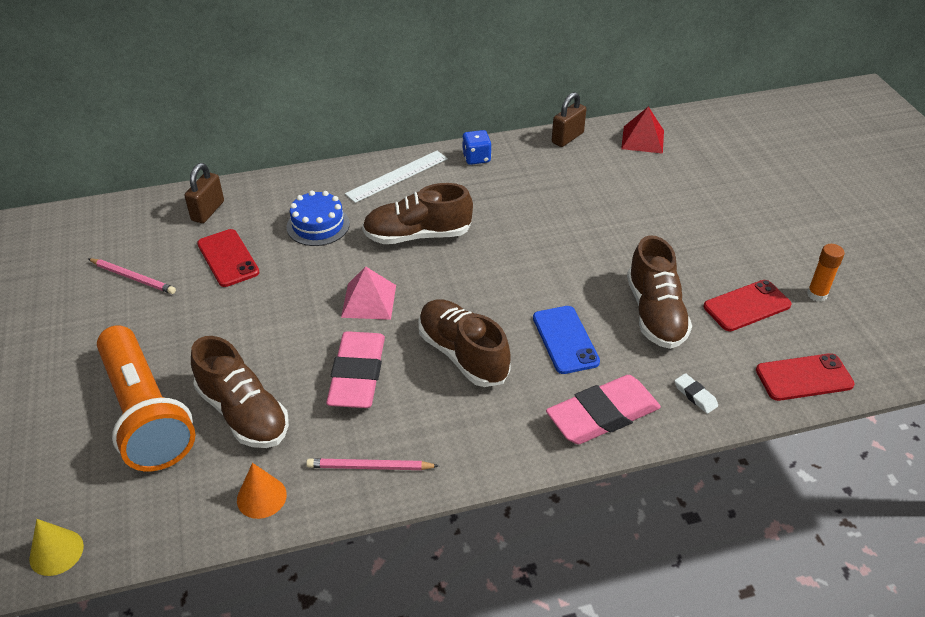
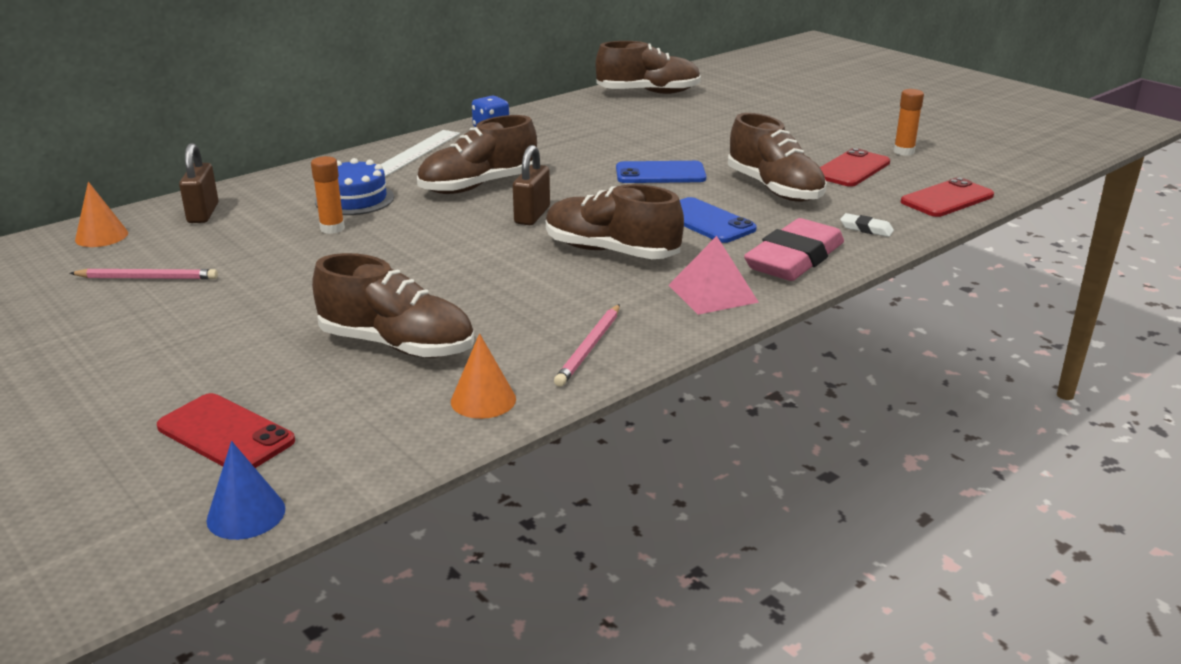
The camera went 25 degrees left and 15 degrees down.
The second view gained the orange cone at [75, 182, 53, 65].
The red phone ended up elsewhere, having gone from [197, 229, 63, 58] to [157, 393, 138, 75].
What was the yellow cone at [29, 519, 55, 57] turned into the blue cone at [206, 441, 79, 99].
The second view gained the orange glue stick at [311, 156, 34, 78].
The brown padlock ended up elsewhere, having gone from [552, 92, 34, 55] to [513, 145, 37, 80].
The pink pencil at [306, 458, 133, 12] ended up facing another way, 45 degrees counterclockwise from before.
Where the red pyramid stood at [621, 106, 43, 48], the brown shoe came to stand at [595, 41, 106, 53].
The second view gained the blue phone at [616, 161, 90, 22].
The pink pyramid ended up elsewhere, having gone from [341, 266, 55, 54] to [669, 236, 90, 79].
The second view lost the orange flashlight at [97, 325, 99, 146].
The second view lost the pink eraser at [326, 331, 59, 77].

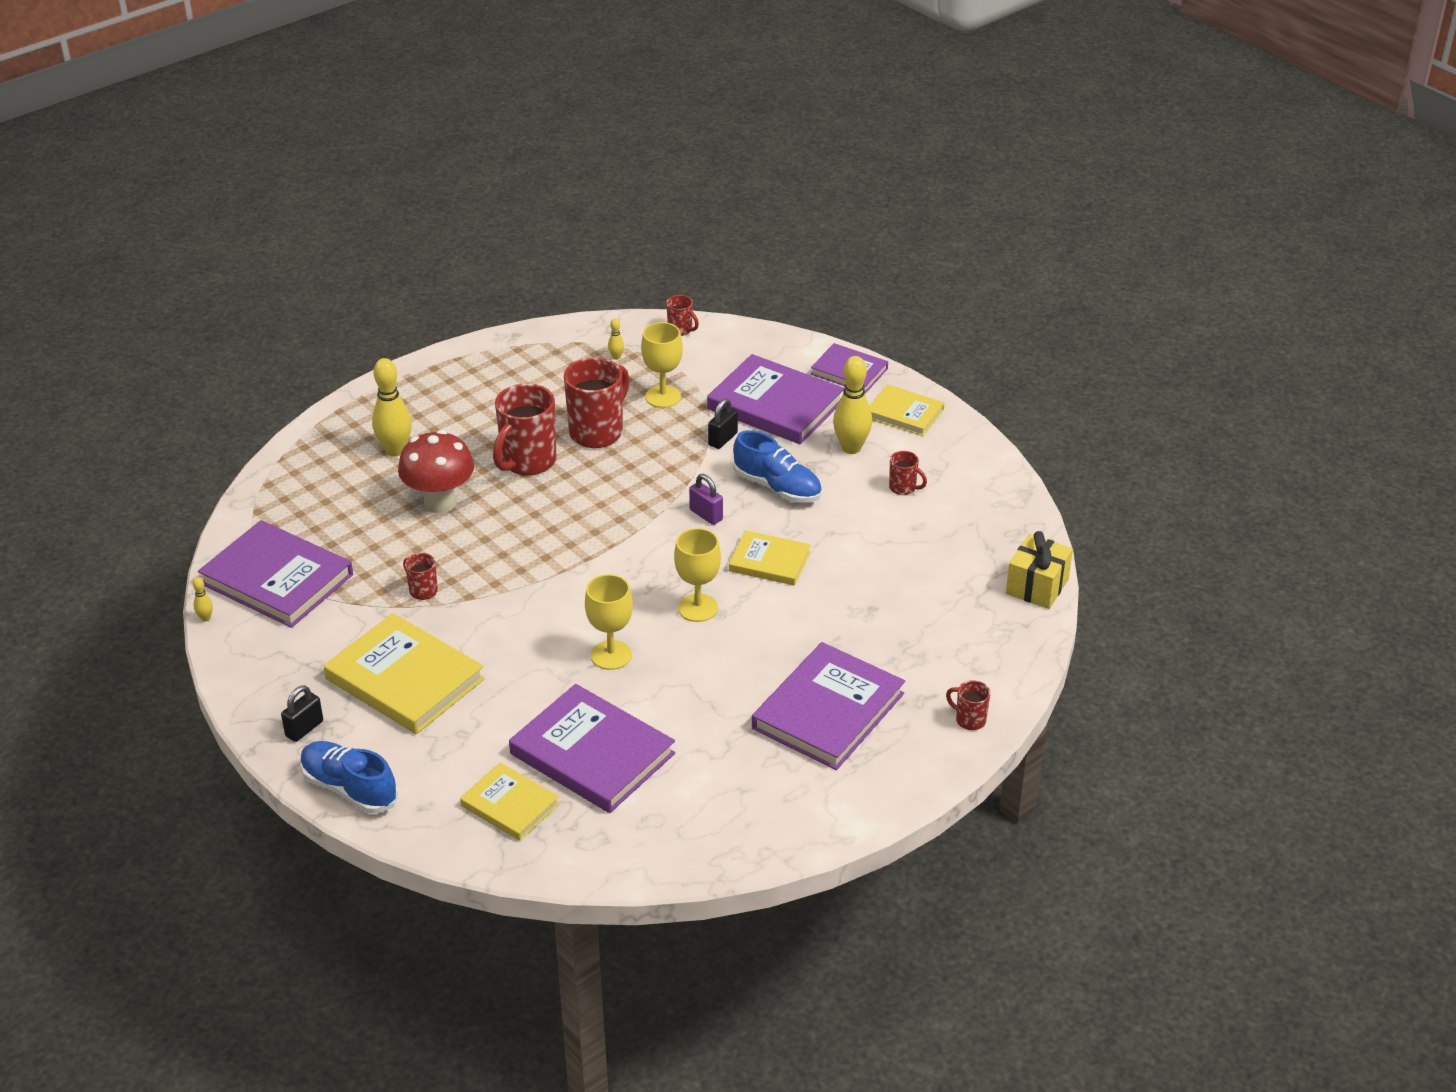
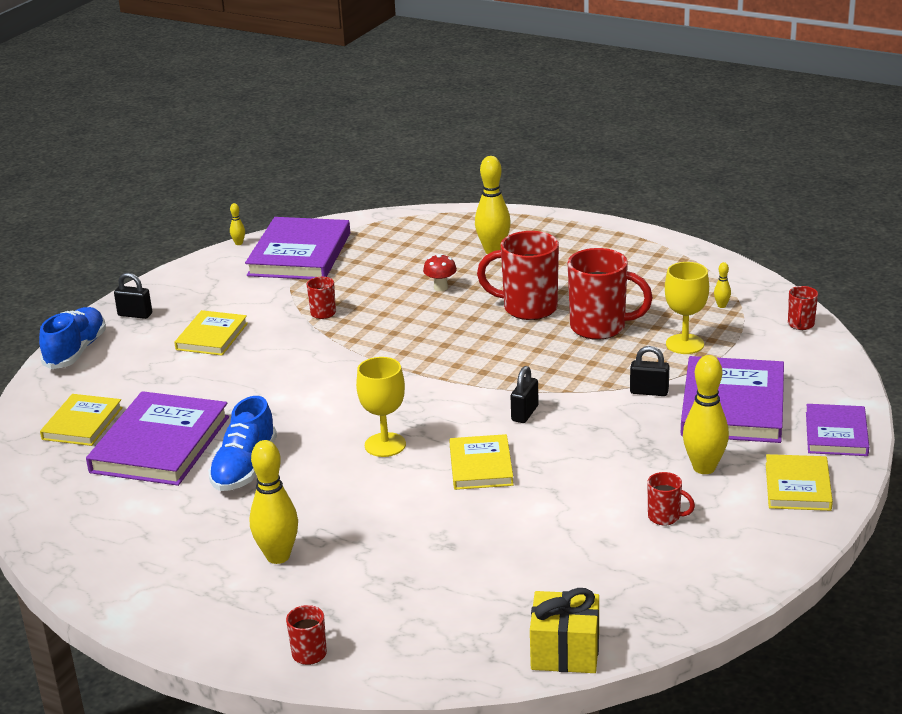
The camera went 70 degrees right and 10 degrees down.
The size of the yellow book at [324, 613, 161, 121] changed by a factor of 0.58.
The blue shoe ended up elsewhere, having gone from [733, 430, 89, 73] to [208, 396, 69, 95].
Where the purple book stood at [752, 642, 153, 128], the yellow bowling pin came to stand at [249, 440, 49, 124].
The size of the red mushroom at [398, 430, 76, 83] changed by a factor of 0.48.
What was the purple padlock at [689, 474, 34, 51] turned into the black padlock at [511, 366, 28, 57].
The red mug at [889, 451, 38, 44] ended up facing another way, 75 degrees counterclockwise from before.
The second view lost the yellow goblet at [585, 574, 48, 96].

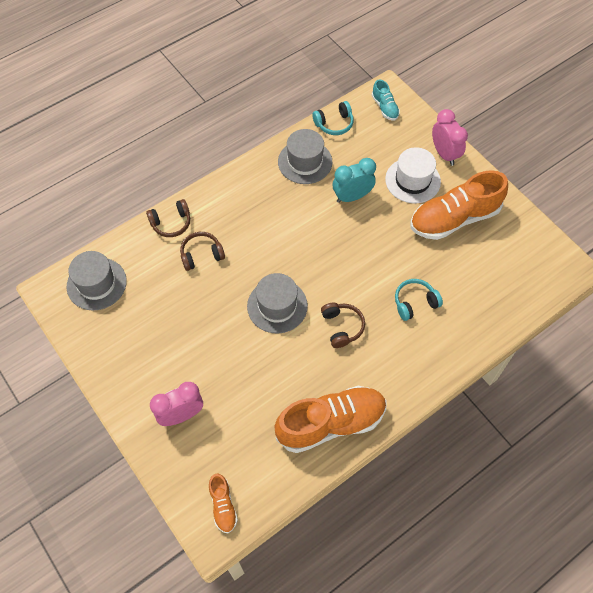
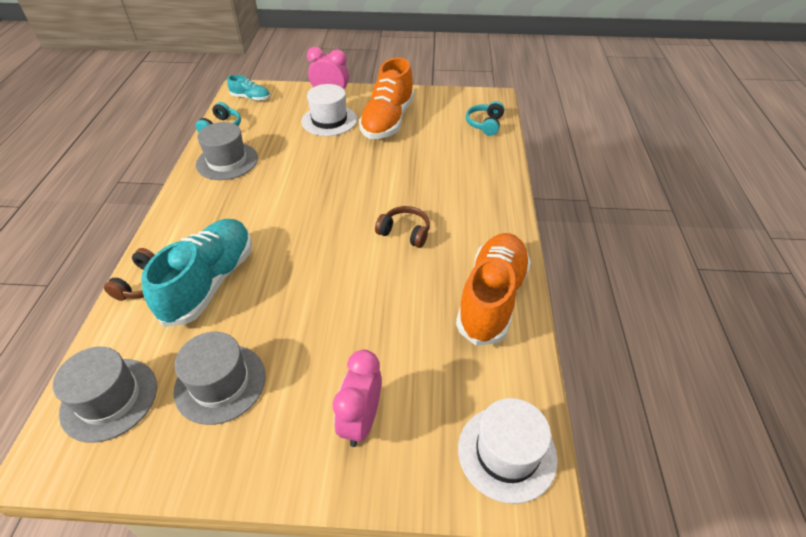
The camera went 50 degrees left and 15 degrees down.
Where the brown headphones stood at [180, 232, 45, 39], the turquoise shoe came to stand at [141, 219, 111, 108].
The grey hat ended up elsewhere, having gone from [247, 273, 61, 61] to [174, 332, 92, 93].
Where the orange shoe stood at [209, 474, 29, 59], the white hat came to stand at [458, 398, 100, 106].
The turquoise headphones ended up elsewhere, having gone from [395, 279, 48, 42] to [466, 101, 39, 35].
The second view lost the turquoise clock at [333, 158, 43, 45].

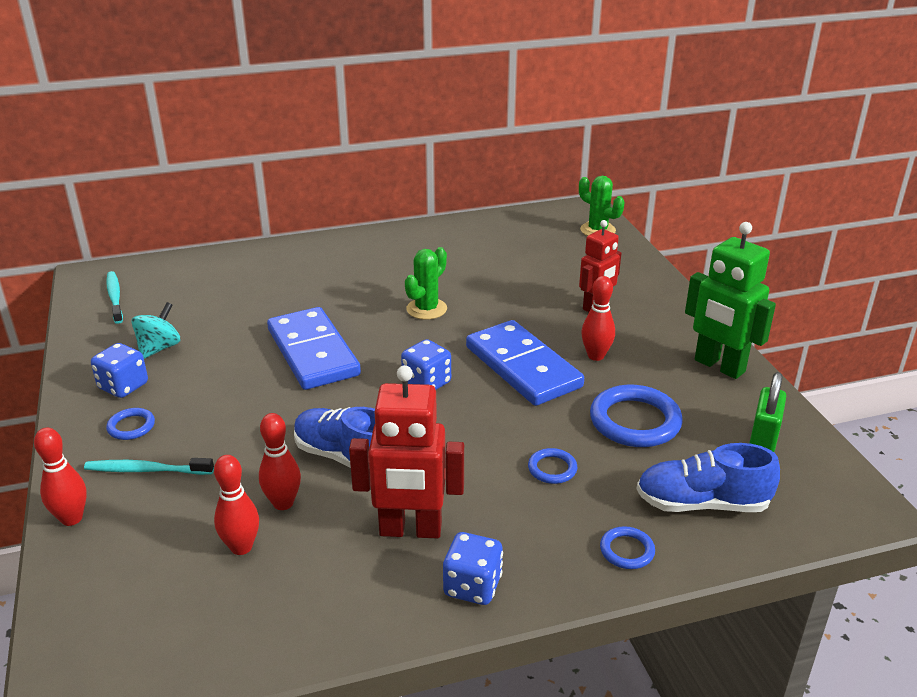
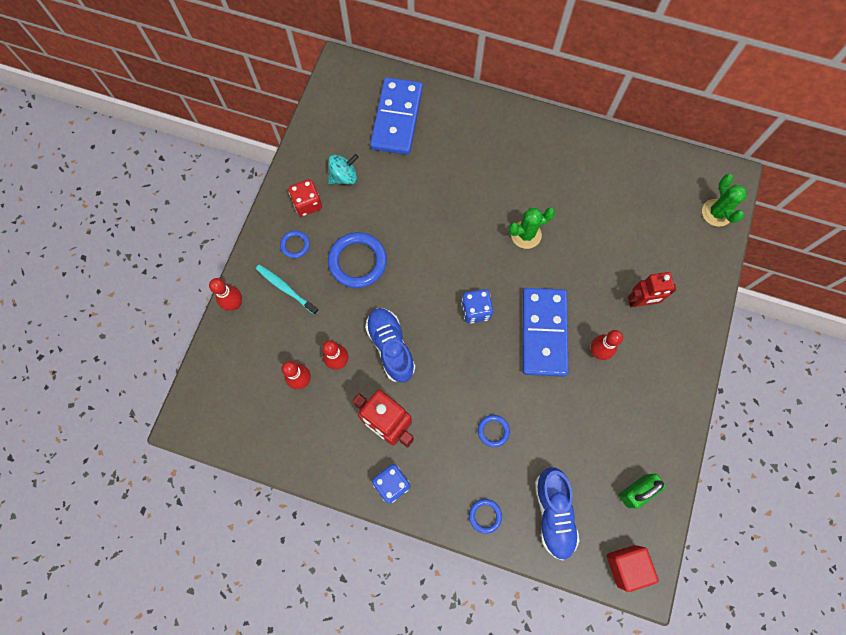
The camera went 35 degrees right and 40 degrees up.
What was the blue dice at [91, 343, 57, 55] turned into the red dice at [289, 179, 33, 37].
The blue ring ended up elsewhere, having gone from [590, 385, 93, 62] to [328, 232, 59, 56].
The blue domino ended up elsewhere, having gone from [267, 307, 94, 83] to [370, 77, 53, 78].
The blue shoe at [636, 443, 144, 69] ended up facing another way, 135 degrees counterclockwise from before.
The second view gained the red cube at [607, 545, 52, 47].
The second view lost the turquoise toothbrush at [106, 271, 17, 53].
The second view lost the green robot at [685, 222, 91, 157].

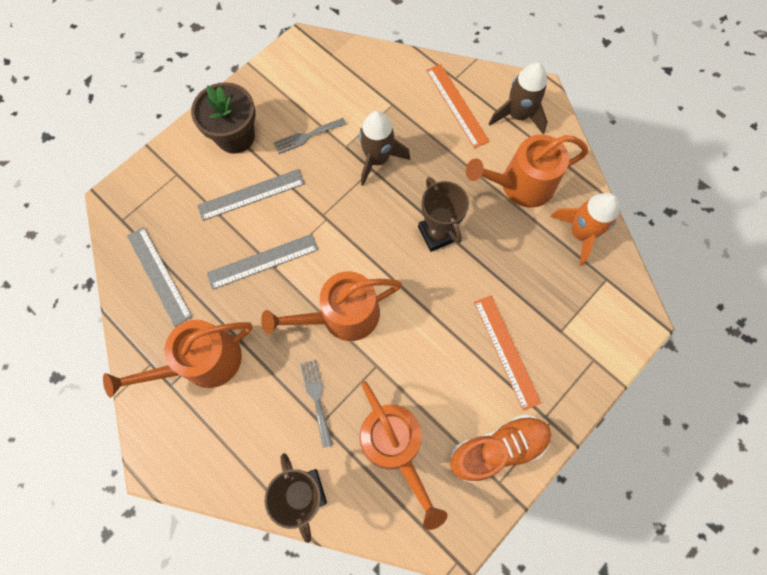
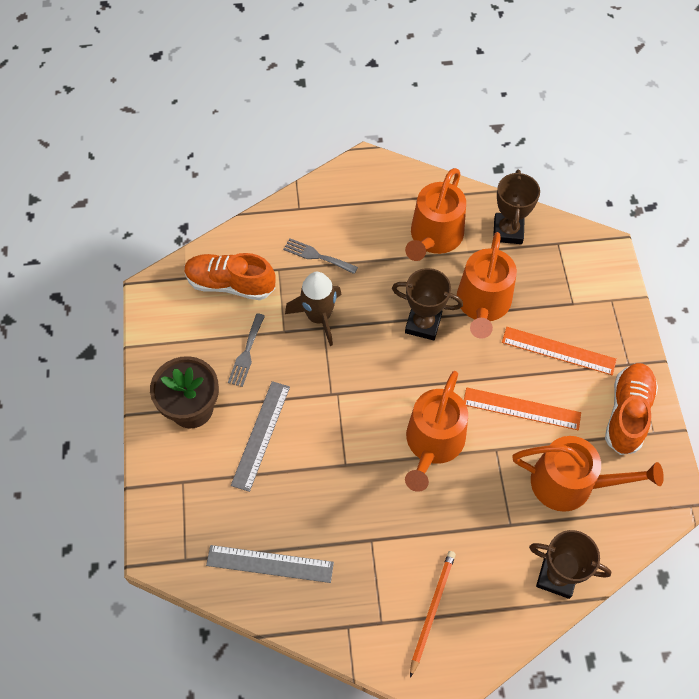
The camera went 50 degrees left and 10 degrees down.
The second view gained the orange shoe at [184, 253, 92, 47].
The grey fork ended up elsewhere, having gone from [300, 360, 33, 88] to [283, 238, 75, 36].
The second view gained the orange pencil at [410, 551, 46, 127].
The orange watering can ended up elsewhere, having gone from [103, 320, 149, 78] to [457, 232, 60, 107].
The orange ruler ended up elsewhere, having gone from [426, 64, 64, 85] to [464, 387, 117, 43].
Where the orange rocket stood at [550, 193, 69, 73], the brown trophy came to stand at [493, 170, 47, 74].
The second view lost the grey ruler at [207, 234, 112, 56].
The second view lost the brown rocket at [488, 62, 60, 72].

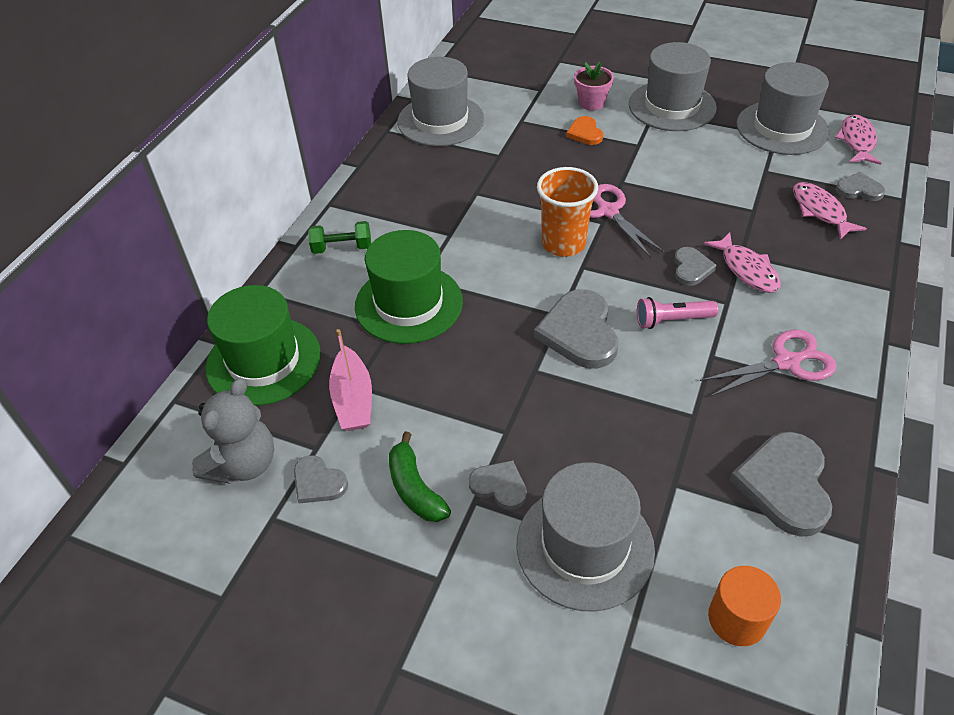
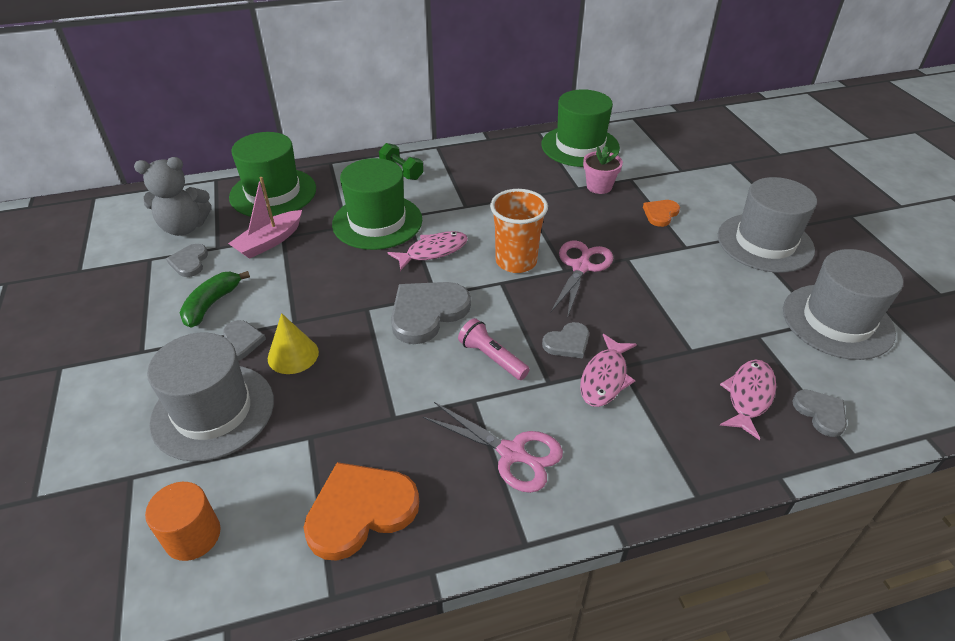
The camera went 50 degrees right and 5 degrees down.
The second view gained the yellow cone at [268, 313, 51, 61].
What was the grey heart at [730, 432, 102, 105] turned into the orange heart at [304, 462, 115, 99].
The pink fish ended up elsewhere, having gone from [835, 114, 46, 51] to [388, 231, 80, 40].
What was the grey hat at [397, 57, 87, 89] turned into the green hat at [542, 89, 78, 78].
The pink flower pot ended up elsewhere, having gone from [574, 62, 40, 49] to [583, 146, 40, 48].

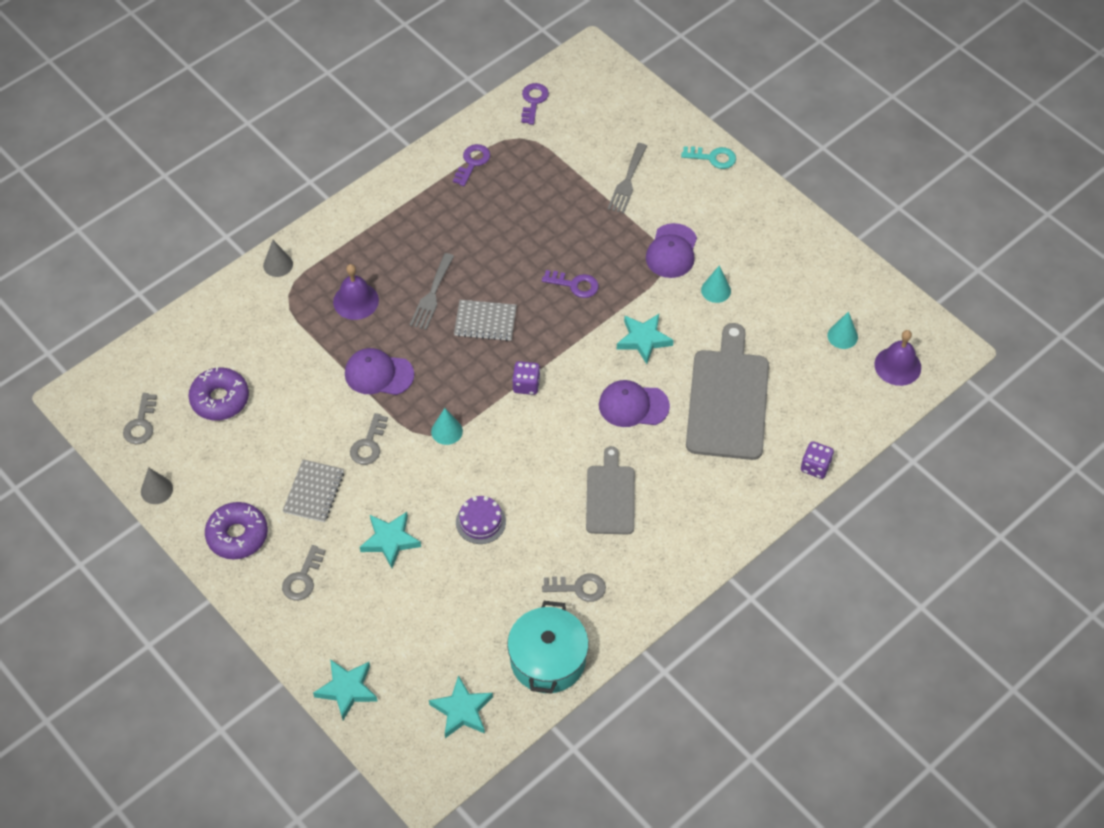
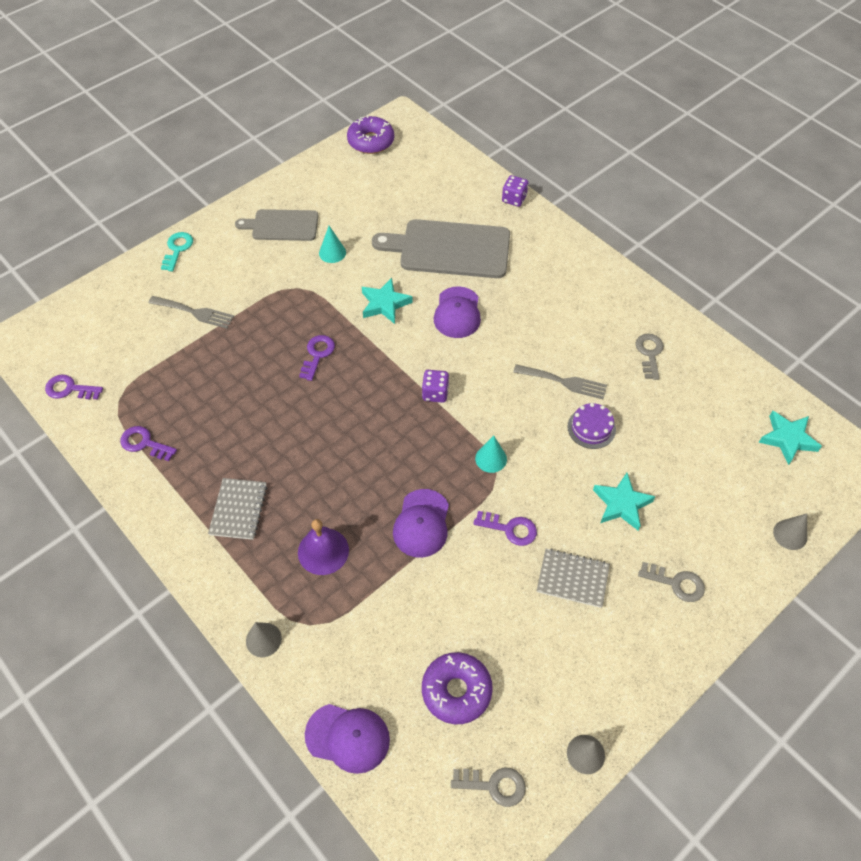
The camera went 90 degrees left and 0 degrees up.
The grey notebook ended up elsewhere, having gone from [454, 300, 63, 41] to [208, 478, 59, 62].
The grey cutting board ended up elsewhere, having gone from [586, 446, 49, 88] to [235, 209, 84, 32].
The purple cap ended up elsewhere, having gone from [646, 223, 51, 55] to [305, 704, 85, 70].
The purple donut ended up elsewhere, having gone from [205, 502, 63, 58] to [347, 115, 47, 39].
What was the grey key at [350, 413, 38, 52] turned into the purple key at [473, 511, 64, 35].
The grey fork ended up elsewhere, having gone from [410, 253, 44, 77] to [513, 364, 94, 35].
Where the turquoise star stood at [313, 659, 65, 61], the grey cone came to stand at [773, 513, 34, 37].
The second view lost the turquoise pot at [507, 601, 82, 93].
The second view lost the turquoise cone at [827, 311, 31, 38].
The second view lost the purple bell at [874, 330, 47, 56].

